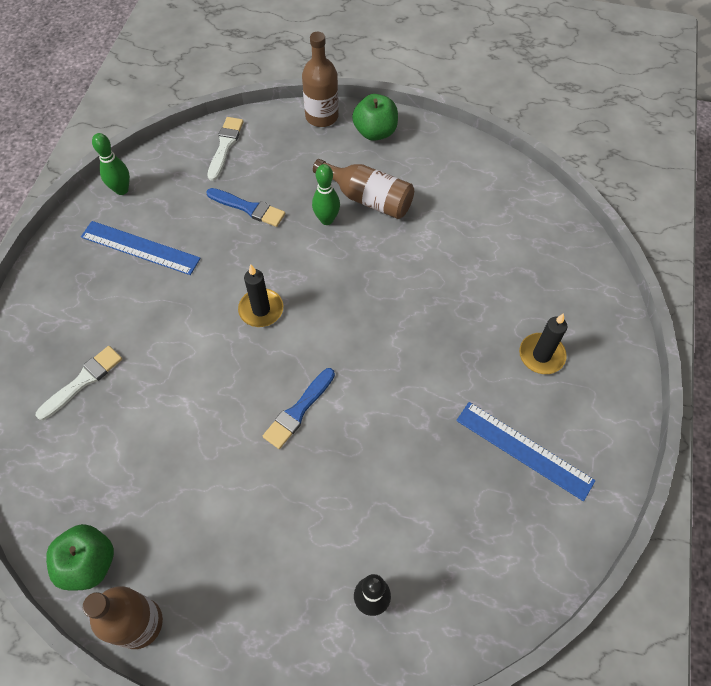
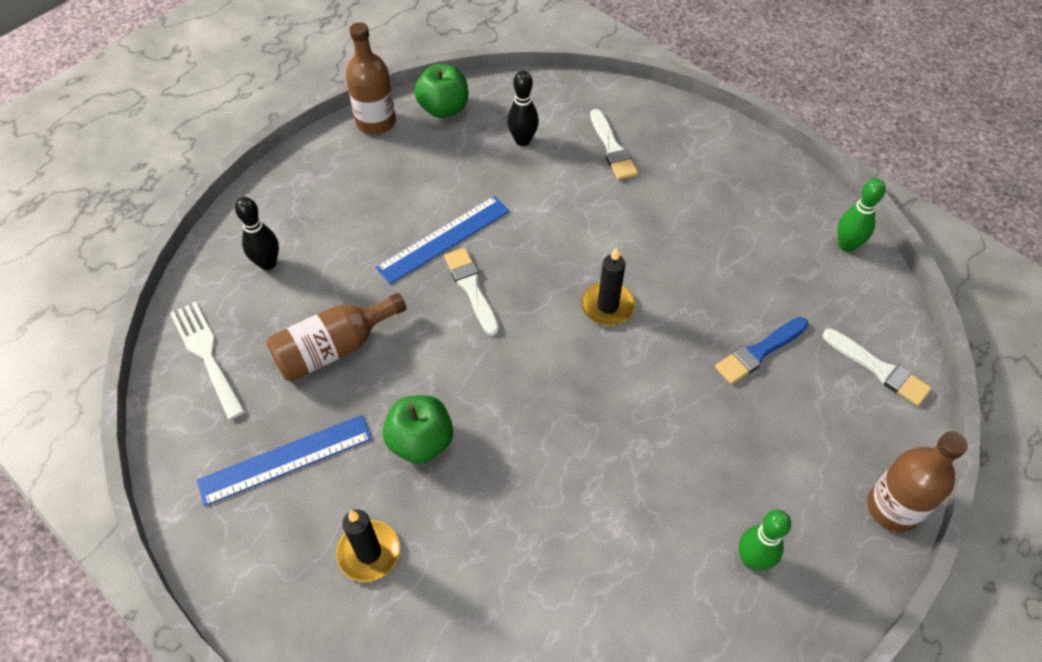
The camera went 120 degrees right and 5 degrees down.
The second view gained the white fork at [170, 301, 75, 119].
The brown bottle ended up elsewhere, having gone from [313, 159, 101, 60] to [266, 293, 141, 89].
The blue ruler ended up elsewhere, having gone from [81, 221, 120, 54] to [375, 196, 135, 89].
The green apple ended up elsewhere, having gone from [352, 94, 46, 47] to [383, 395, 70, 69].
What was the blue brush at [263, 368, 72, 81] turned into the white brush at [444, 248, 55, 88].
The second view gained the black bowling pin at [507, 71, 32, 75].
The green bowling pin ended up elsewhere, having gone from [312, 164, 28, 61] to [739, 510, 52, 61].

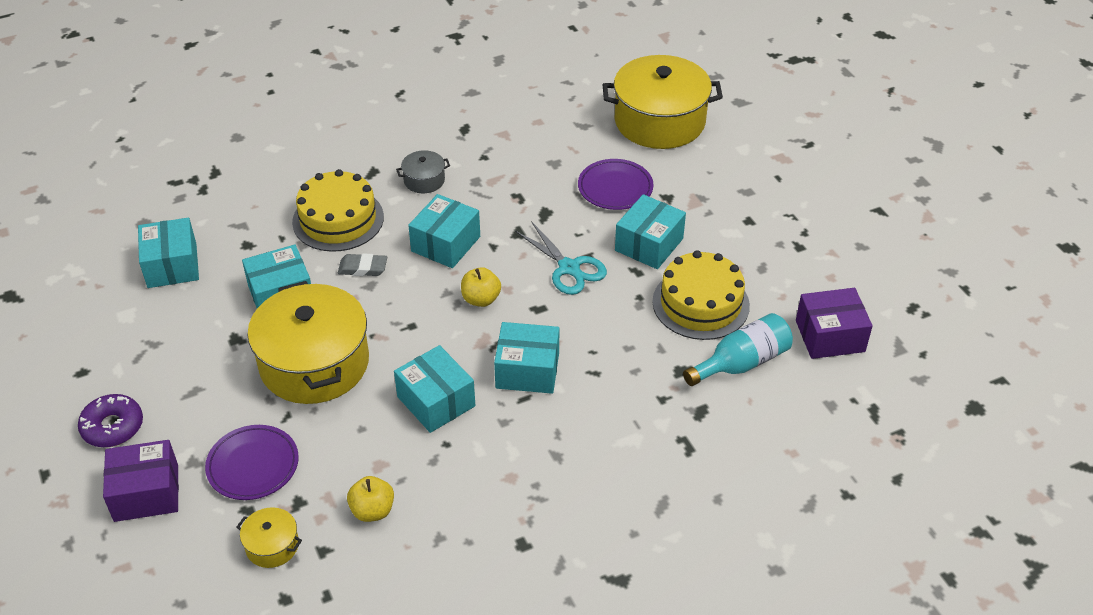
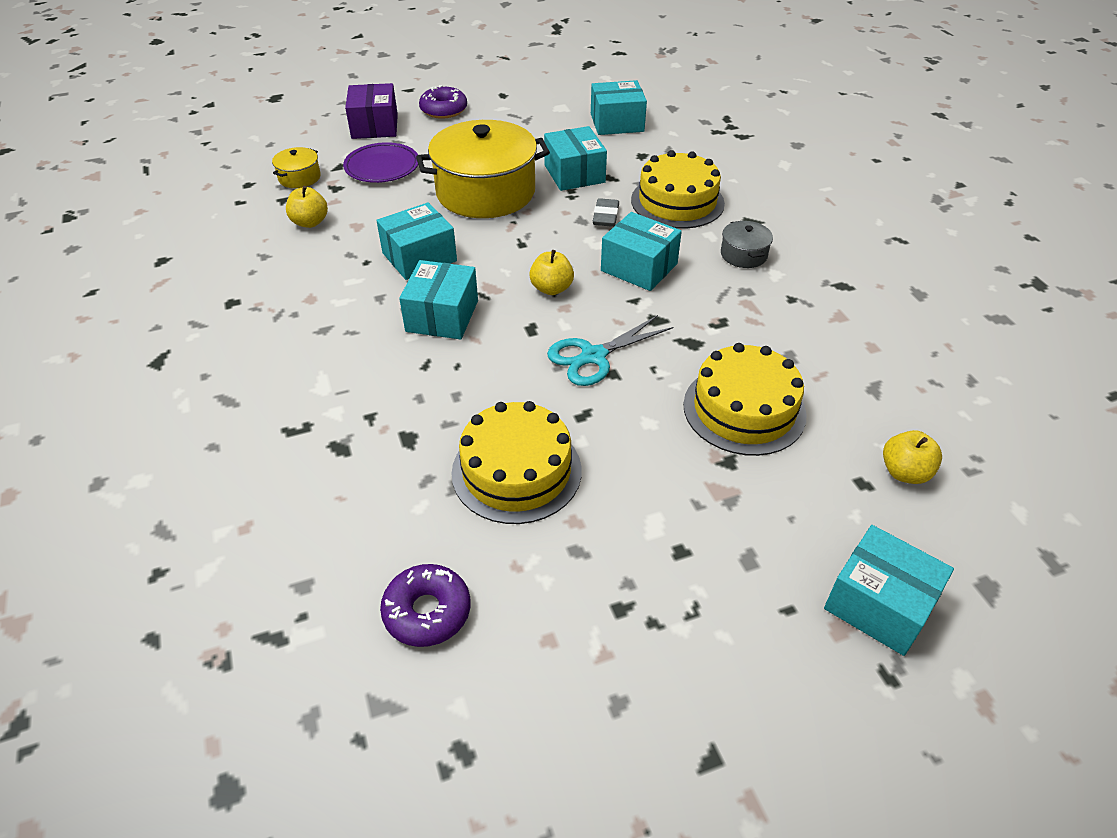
The camera went 95 degrees right and 0 degrees up.
Where the purple box stood at [796, 288, 77, 71], the purple donut came to stand at [380, 564, 90, 83].
Where the purple plate stood at [578, 159, 76, 51], the yellow cake came to stand at [683, 343, 124, 113].
The turquoise box ended up elsewhere, having gone from [615, 194, 71, 75] to [824, 525, 130, 131].
Where the yellow pot stood at [602, 55, 121, 94], the yellow apple came to stand at [883, 430, 59, 54].
The second view lost the turquoise bottle at [683, 313, 110, 73].

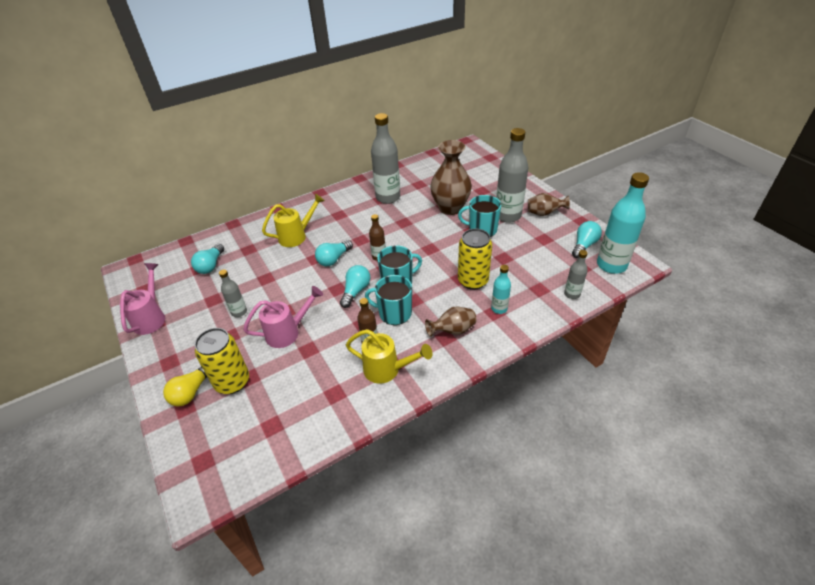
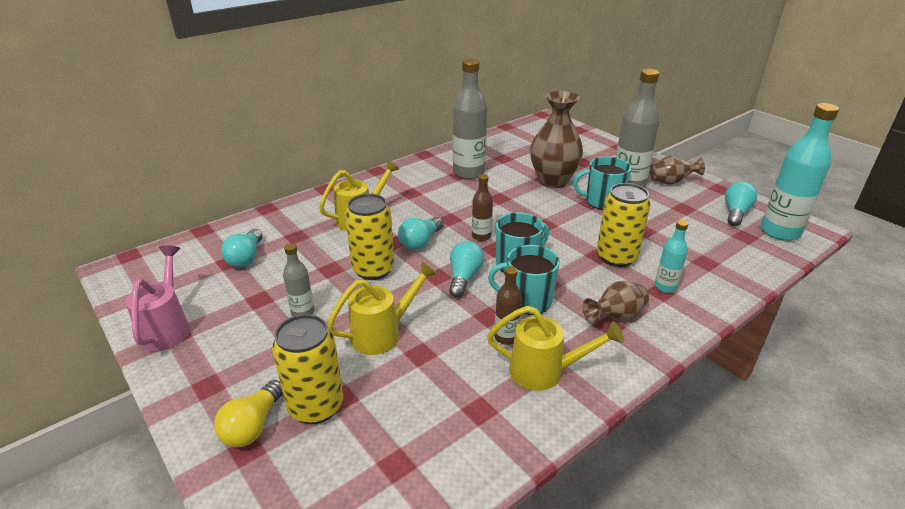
The camera went 10 degrees left and 10 degrees down.
What was the pink watering can at [243, 286, 80, 62] turned into the yellow watering can at [327, 261, 110, 94].
The second view gained the yellow can at [345, 194, 50, 86].
The second view lost the grey bottle at [564, 250, 24, 49].

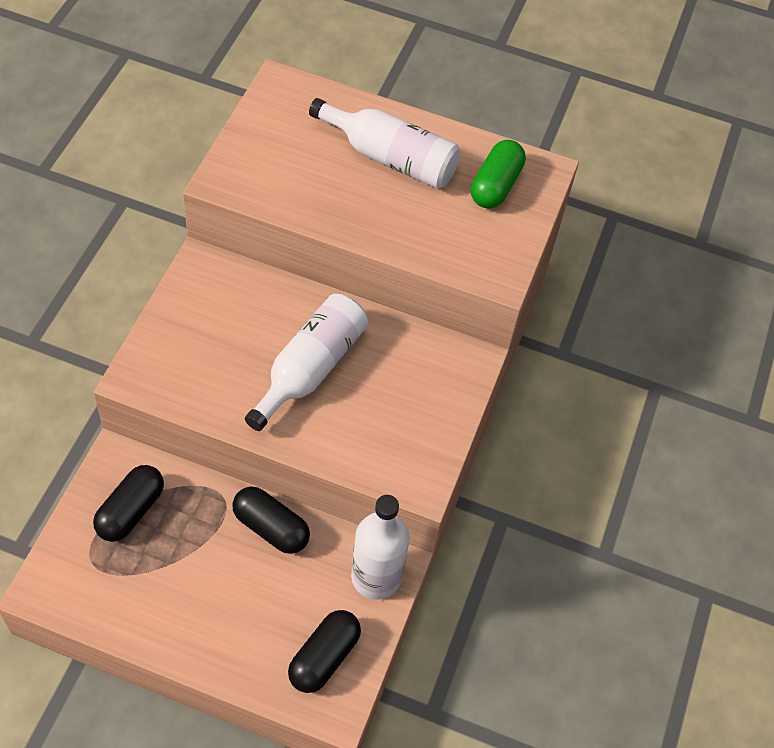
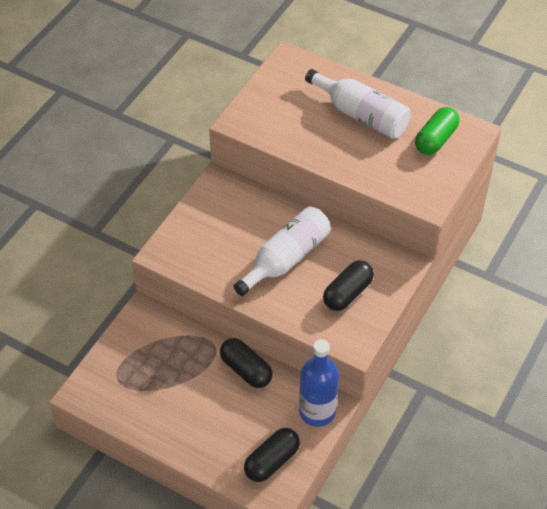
The camera went 15 degrees right and 5 degrees down.
What was the white bottle at [351, 495, 58, 105] turned into the blue bottle at [299, 339, 40, 88].
The black capsule ended up elsewhere, having gone from [93, 465, 71, 77] to [323, 260, 51, 51].

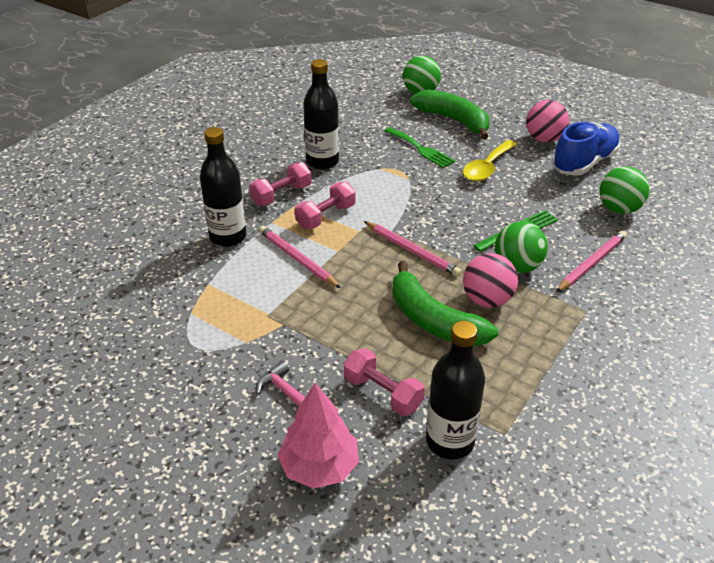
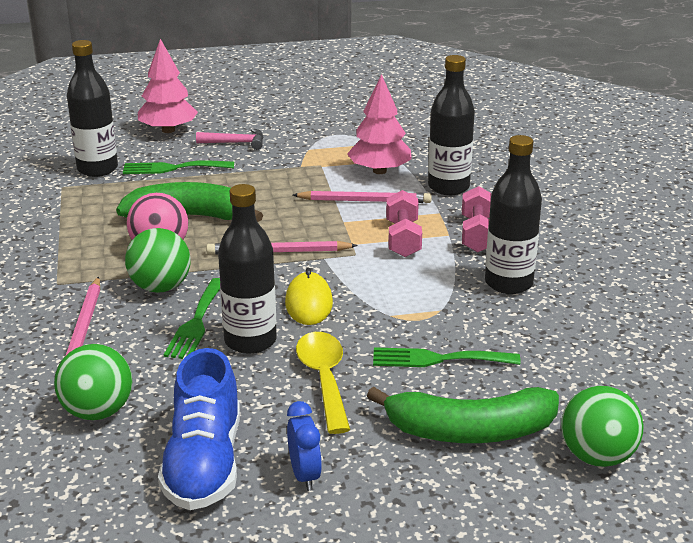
The camera went 135 degrees right and 10 degrees down.
Where the pink dumbbell stood at [344, 348, 81, 68], the green fork came to stand at [123, 160, 111, 14].
The second view gained the black bottle at [218, 184, 59, 170].
The second view gained the yellow mouse at [285, 268, 48, 57].
Where the pink ball stood at [526, 100, 43, 43], the blue clock came to stand at [287, 401, 35, 90].
The second view gained the pink tree at [347, 74, 65, 100].

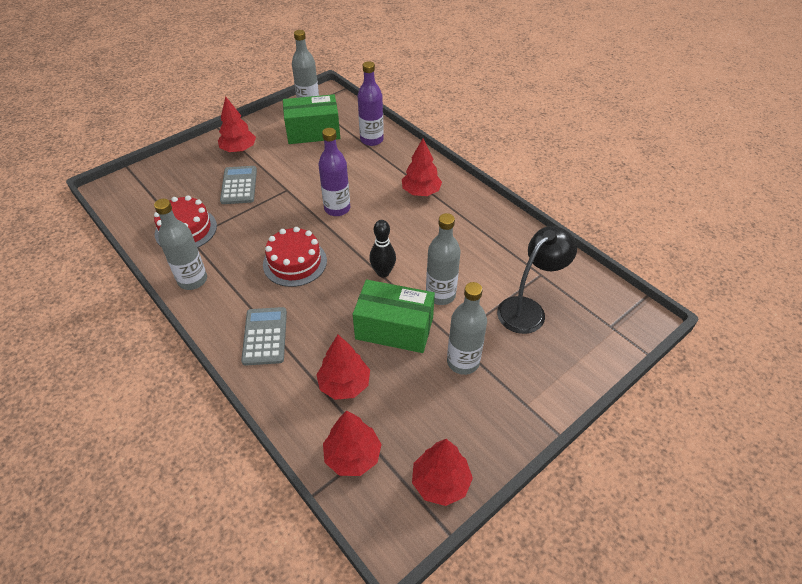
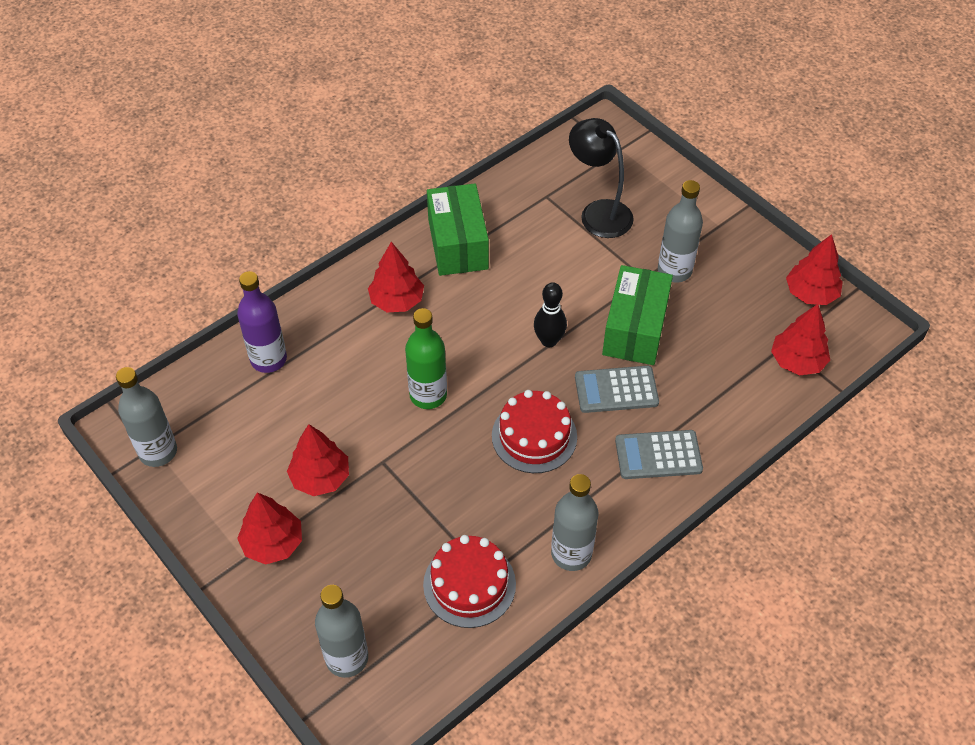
The camera went 90 degrees left and 5 degrees up.
The red tree ended up elsewhere, having gone from [316, 335, 54, 65] to [287, 424, 62, 72].
The grey bottle ended up elsewhere, having gone from [426, 213, 35, 92] to [315, 585, 53, 93].
What was the purple bottle at [318, 128, 32, 88] turned into the green bottle at [405, 308, 42, 101].
The green box ended up elsewhere, having gone from [283, 94, 57, 50] to [427, 183, 62, 93].
The grey calculator ended up elsewhere, having gone from [220, 166, 37, 38] to [575, 366, 84, 47].

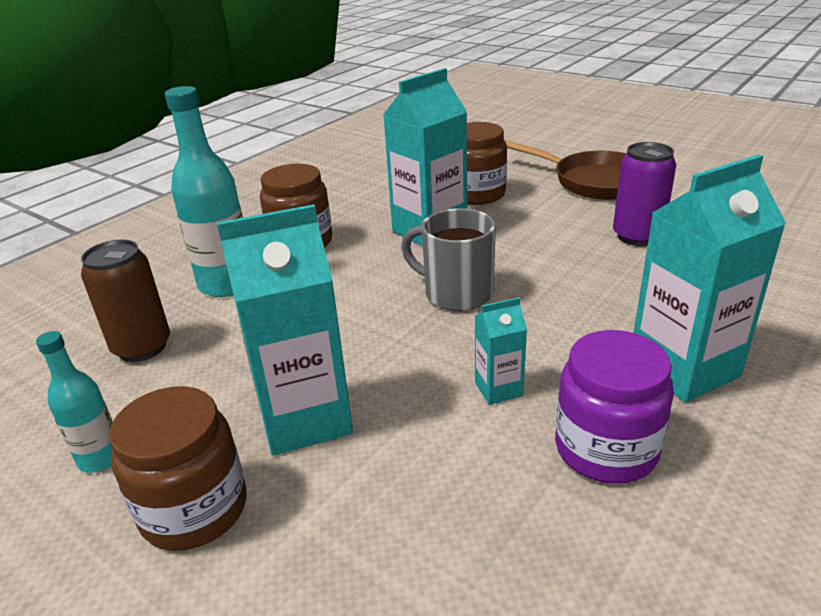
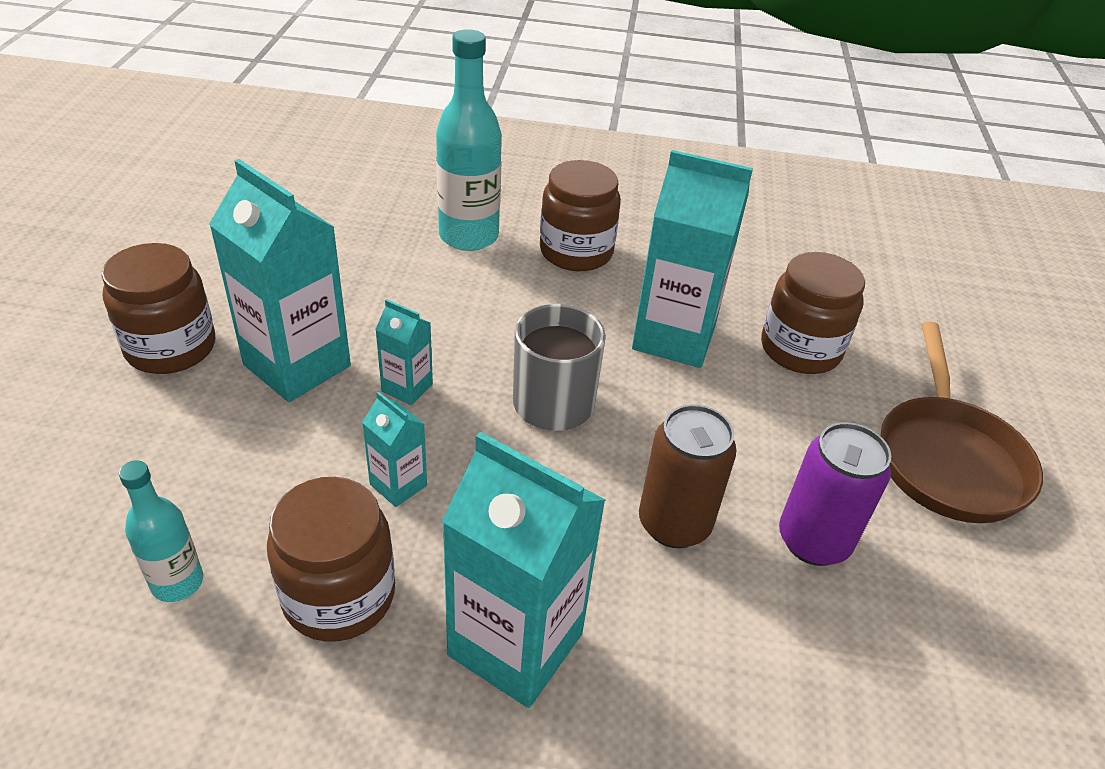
The camera went 55 degrees right and 10 degrees up.
The turquoise bottle ended up elsewhere, having gone from [36, 331, 77, 142] to [119, 460, 84, 142].
What was the purple jar at [555, 330, 119, 154] turned into the brown jar at [267, 477, 128, 165].
The second view gained the turquoise carton at [375, 299, 58, 106].
The brown can ended up elsewhere, having gone from [81, 240, 89, 122] to [639, 404, 98, 144].

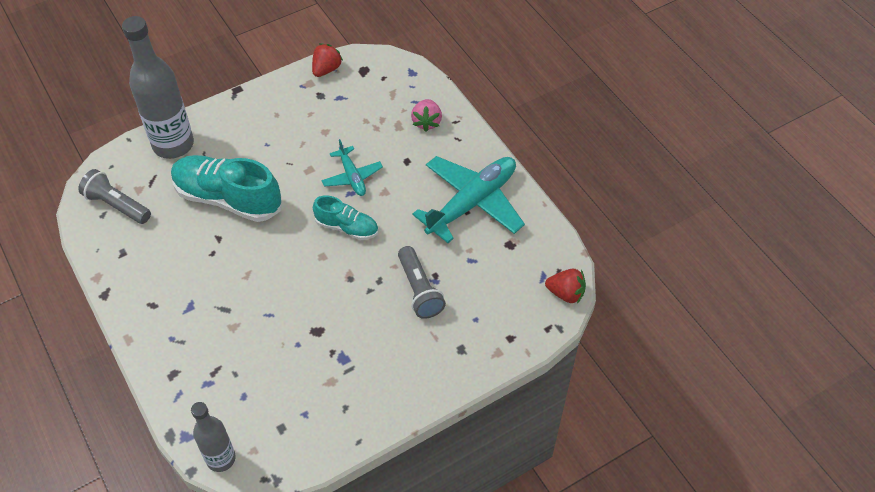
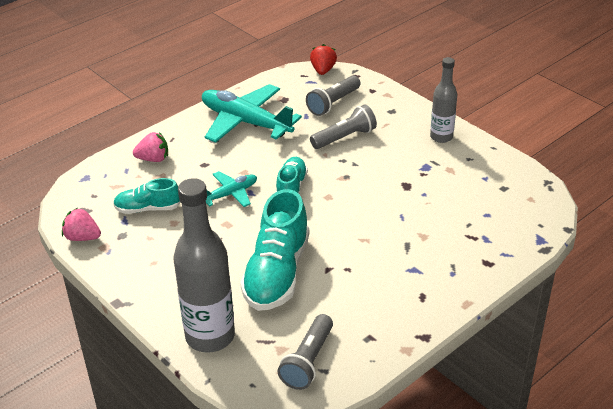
The camera went 100 degrees left and 15 degrees down.
What was the red strawberry at [312, 43, 31, 34] turned into the pink strawberry at [62, 208, 39, 33].
The second view gained the turquoise shoe at [113, 178, 68, 36].
The second view gained the grey flashlight at [306, 75, 54, 41].
The grey bottle ended up elsewhere, having gone from [191, 402, 45, 70] to [430, 57, 27, 86].

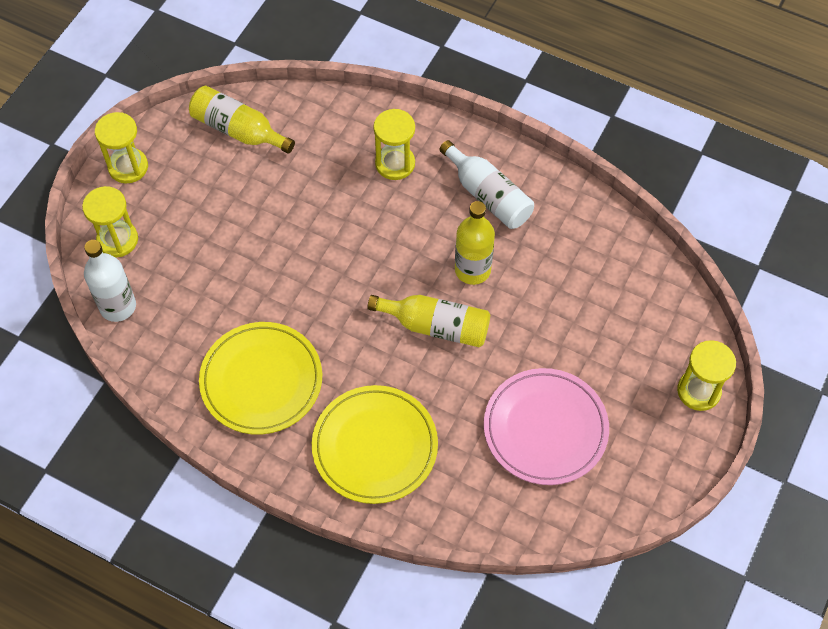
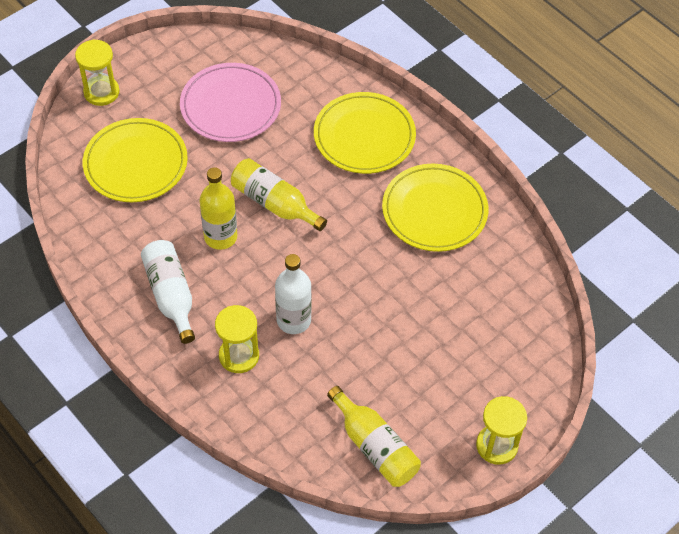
The camera went 160 degrees left and 5 degrees down.
The second view gained the yellow plate at [83, 118, 105, 84].
The white bottle ended up elsewhere, having gone from [84, 240, 52, 82] to [275, 254, 37, 80].
The second view lost the yellow hourglass at [82, 186, 56, 72].

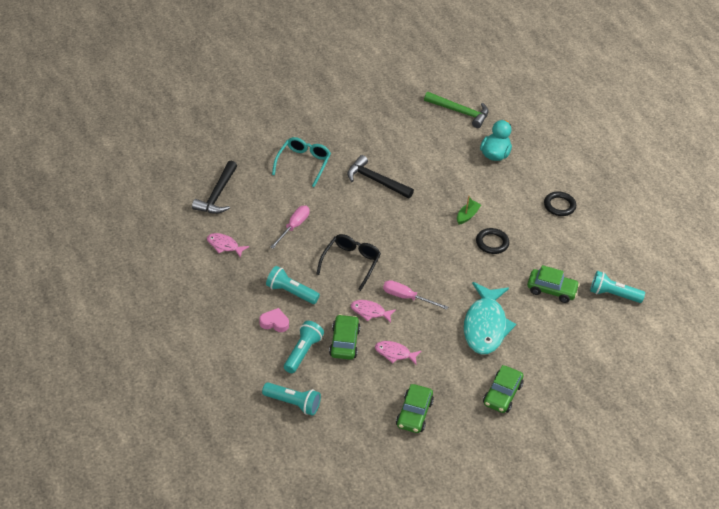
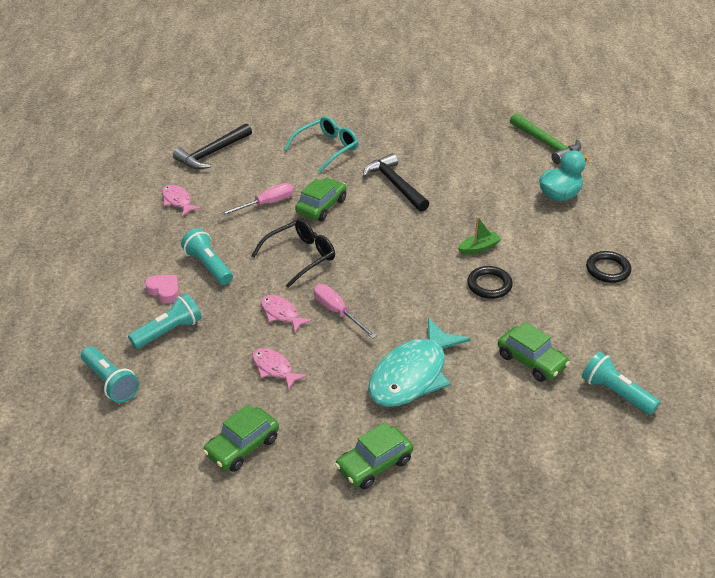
The camera went 30 degrees right and 5 degrees down.
The green car ended up elsewhere, having gone from [329, 314, 31, 46] to [295, 178, 52, 43].

